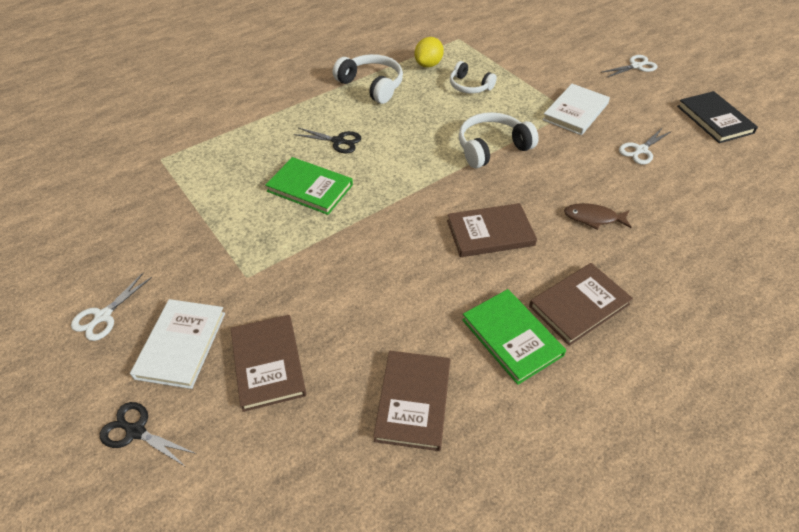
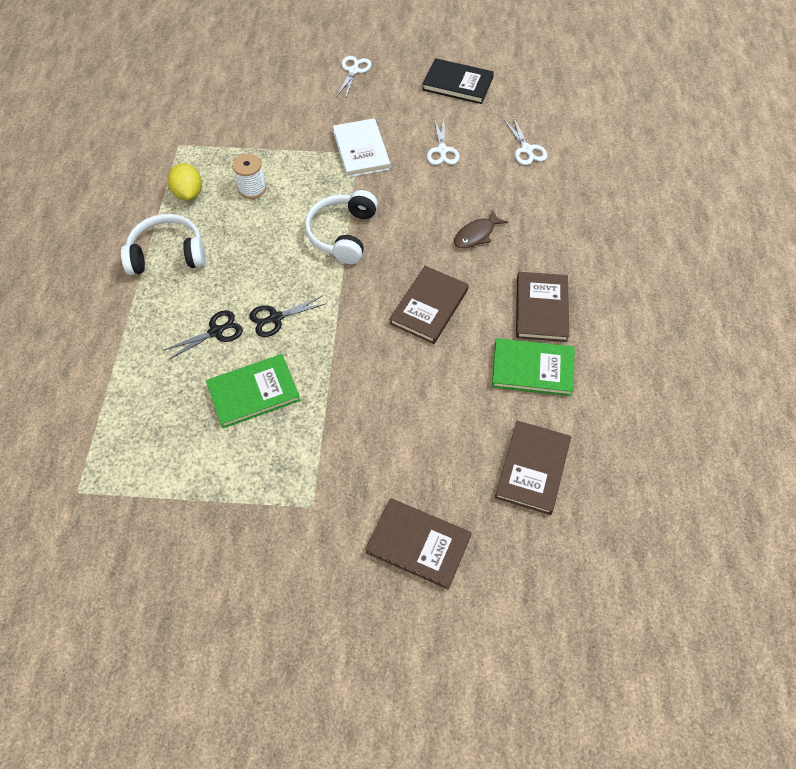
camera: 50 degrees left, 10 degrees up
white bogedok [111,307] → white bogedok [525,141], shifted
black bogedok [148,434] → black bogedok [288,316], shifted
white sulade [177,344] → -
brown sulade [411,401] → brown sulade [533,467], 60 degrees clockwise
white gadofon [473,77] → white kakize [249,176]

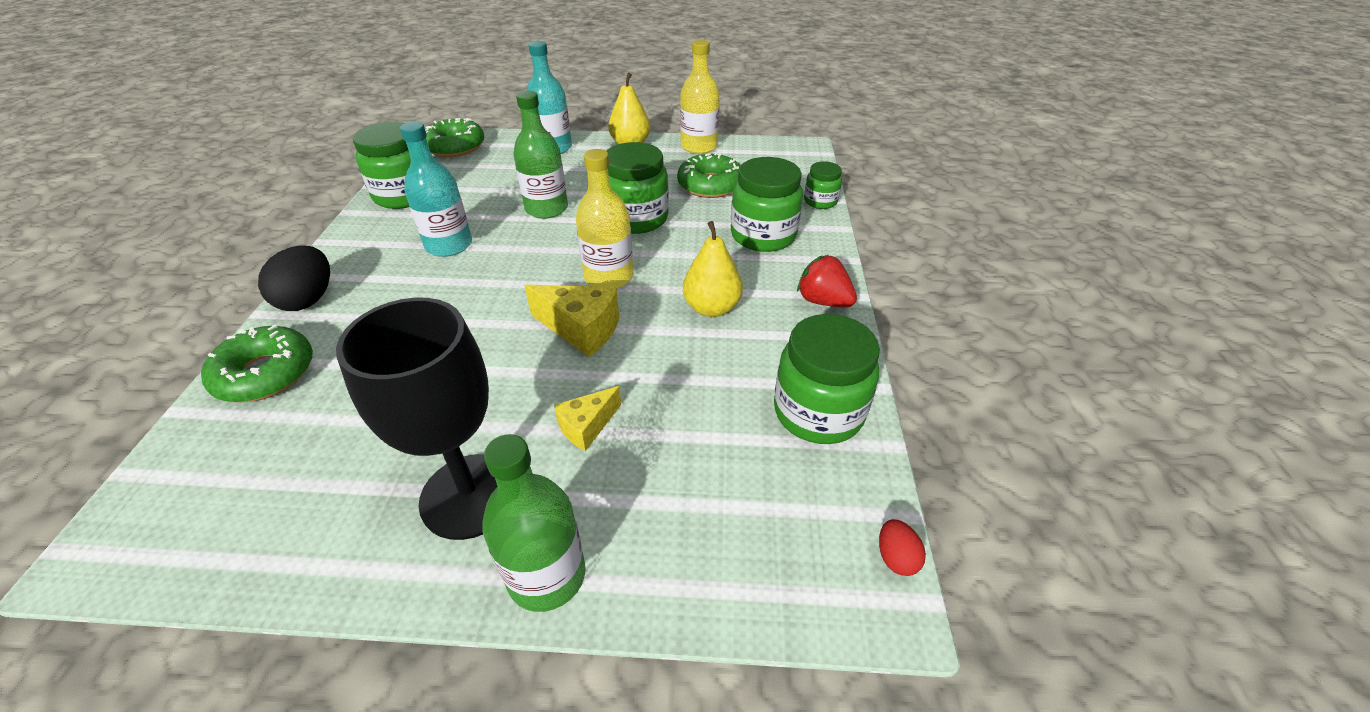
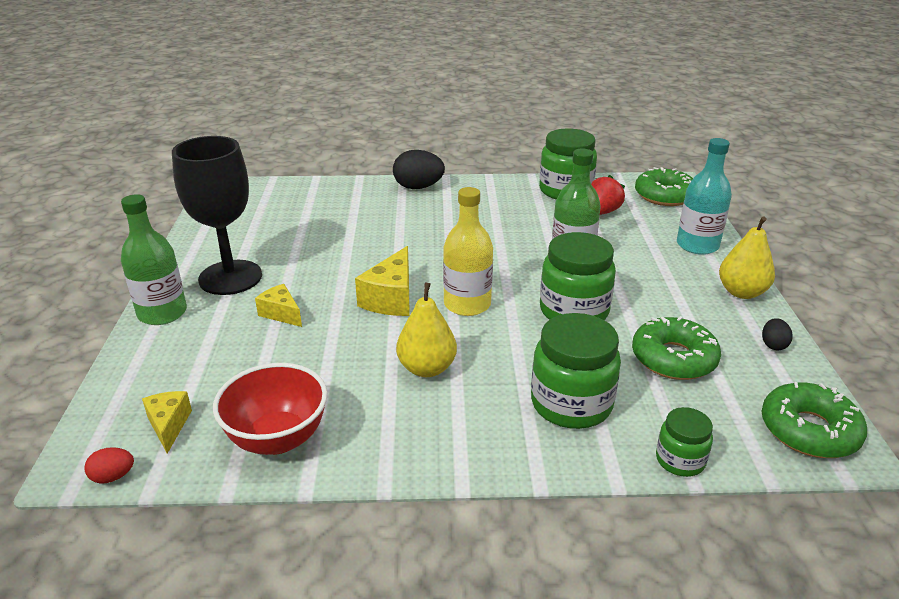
camera: 85 degrees right, 10 degrees down
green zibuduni [257,364] → green zibuduni [814,420], shifted
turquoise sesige [436,189] → -
yellow sesige [700,97] → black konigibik [777,334]
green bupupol [827,379] → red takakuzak [270,409]
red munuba [827,281] → red munuba [608,195], shifted
- → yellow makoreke [167,422]

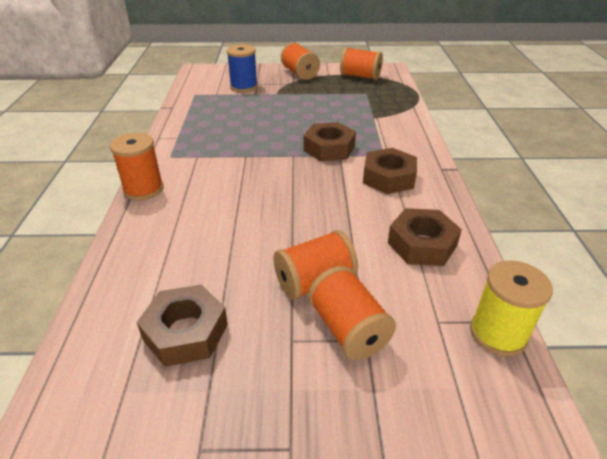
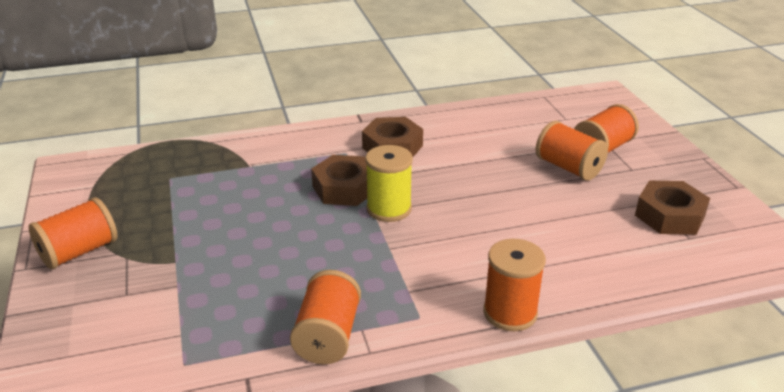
camera: 105 degrees left, 5 degrees down
blue kakize [242,69] → -
orange kakize [361,63] → orange kakize [325,317], shifted
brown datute [425,237] → -
yellow kakize [511,308] → yellow kakize [389,183], shifted

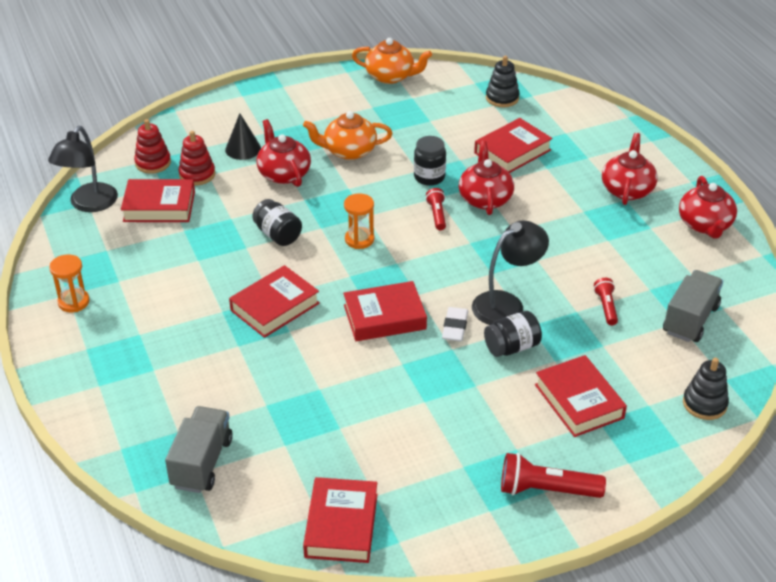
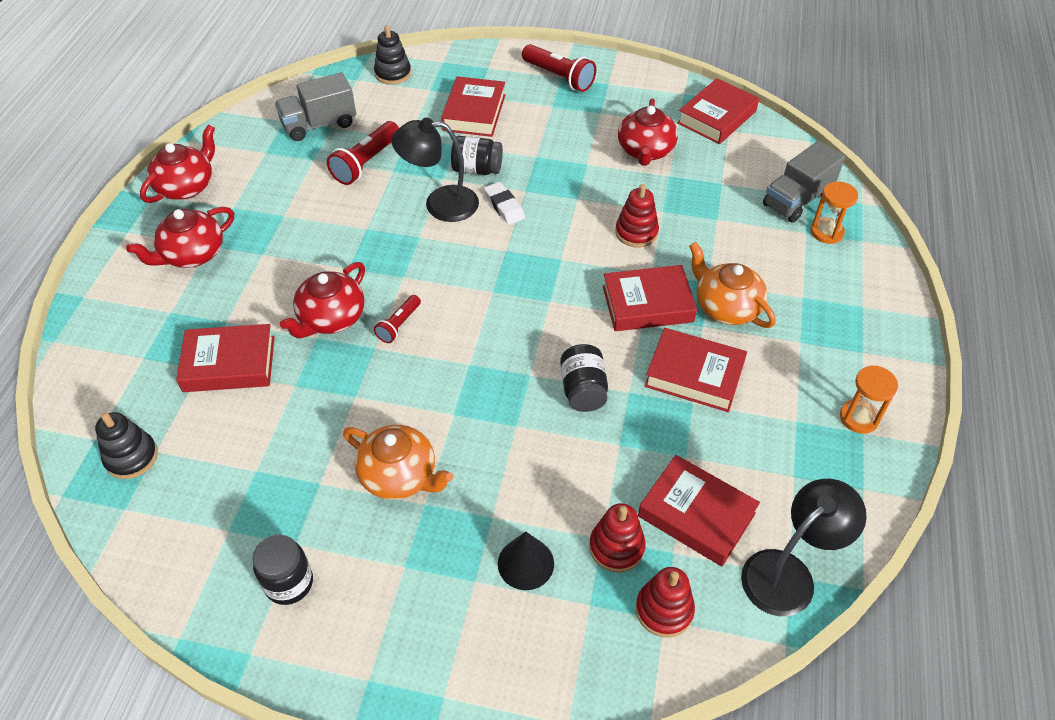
camera: 145 degrees left, 10 degrees up
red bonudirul [284,153] → red bonudirul [648,132], shifted
red sulade [385,311] → red sulade [695,370], shifted
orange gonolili [359,221] → orange gonolili [834,212], shifted
orange bonudirul [392,61] → orange bonudirul [732,285], shifted
black bupupol [430,161] → black bupupol [282,570], shifted
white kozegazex [455,324] → white kozegazex [504,203], 75 degrees counterclockwise
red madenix [606,301] → red madenix [363,153], x1.71
- → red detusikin [637,216]

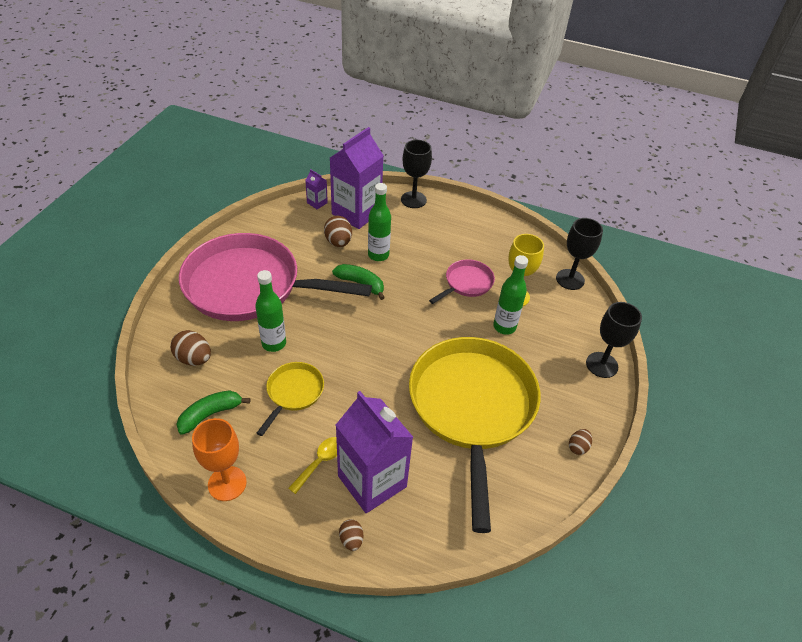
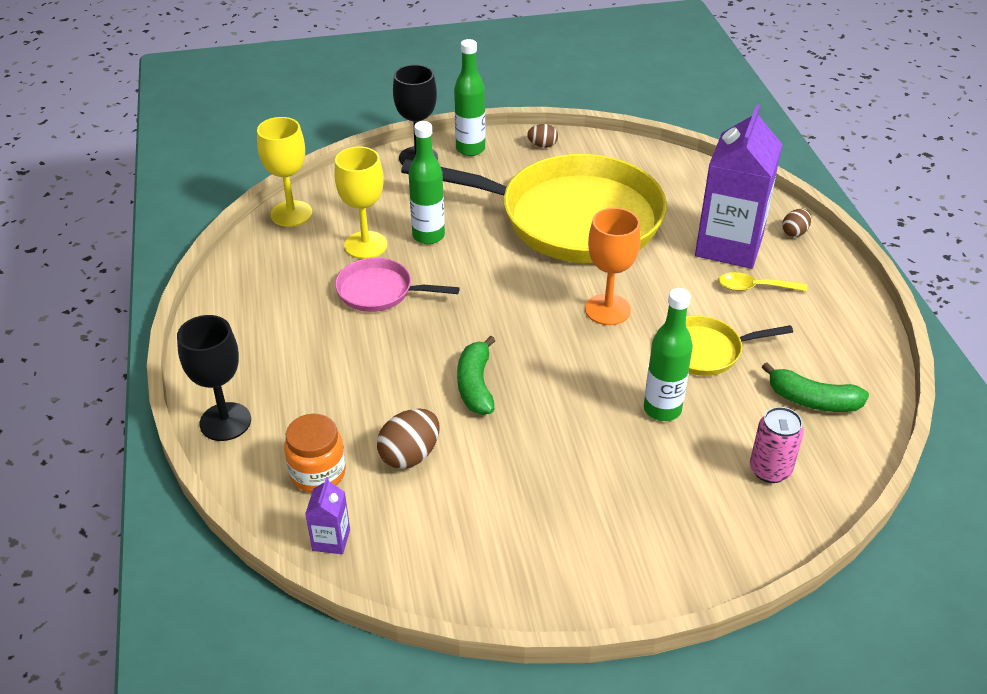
camera: 120 degrees left, 5 degrees down
brown konigibik [190,348] → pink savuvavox [777,445]
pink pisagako [275,277] → -
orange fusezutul [219,459] → orange fusezutul [613,266], shifted
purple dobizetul [357,178] → orange bupupol [315,453]
green sesige [379,222] → green sesige [469,97], shifted
yellow pisagako [475,435] → yellow pisagako [534,208], 135 degrees counterclockwise
black fusezutul [579,254] → yellow fusezutul [285,172]

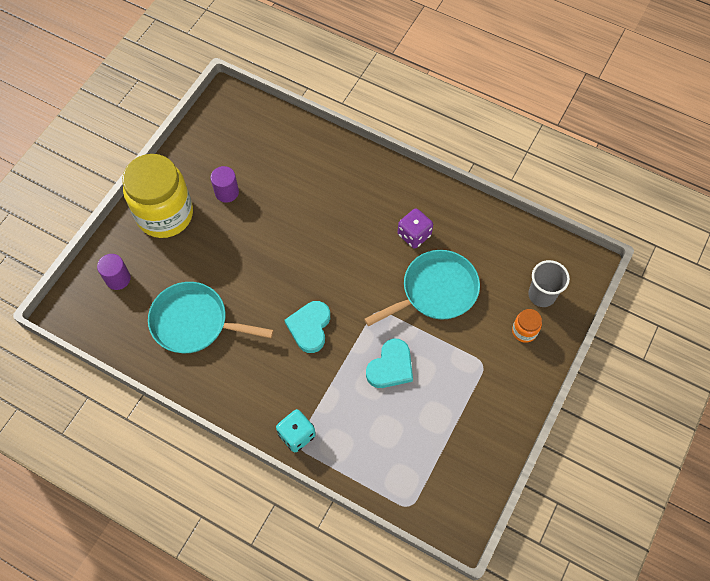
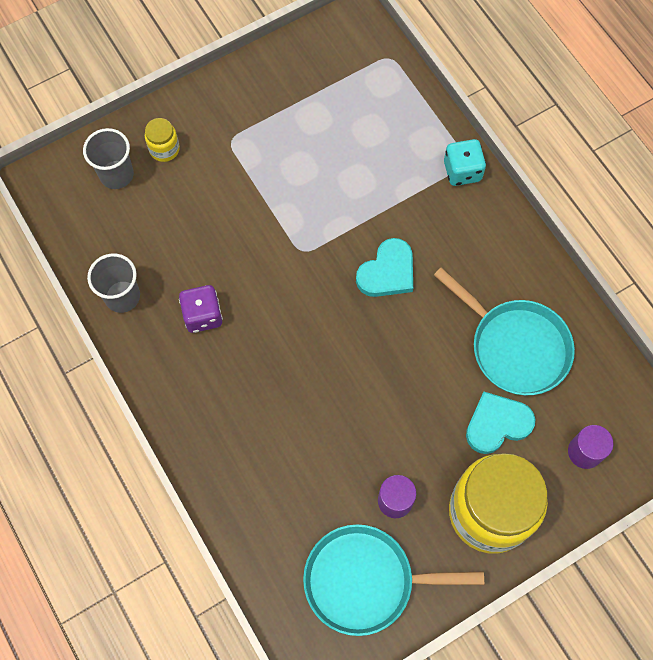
camera: 150 degrees left, 5 degrees up
turquoise pisagako [422,288] → turquoise pisagako [393,580], shifted
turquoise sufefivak [389,363] → turquoise sufefivak [501,423], shifted
orange bupupol [527,326] → yellow bupupol [162,140]
- → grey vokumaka [113,283]

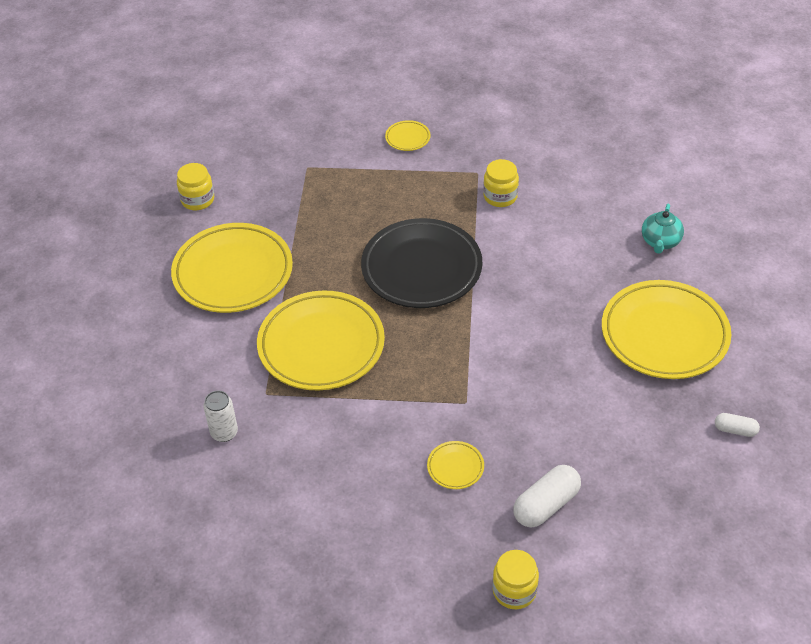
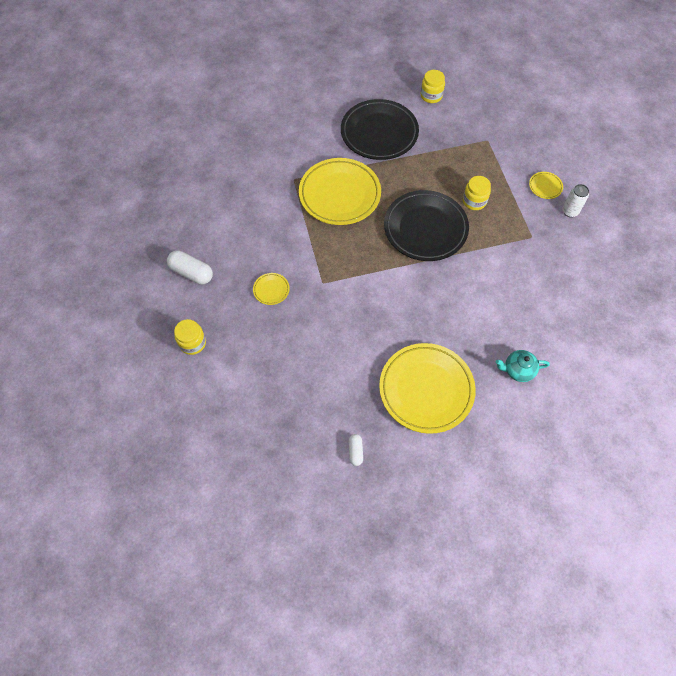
camera: 70 degrees right, 15 degrees up
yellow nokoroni [232,268] → black nokoroni [380,129]
white savuvavox [220,416] → white savuvavox [575,200], shifted
yellow bupupol [501,183] → yellow bupupol [477,193], shifted
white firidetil [547,496] → white firidetil [190,267], shifted

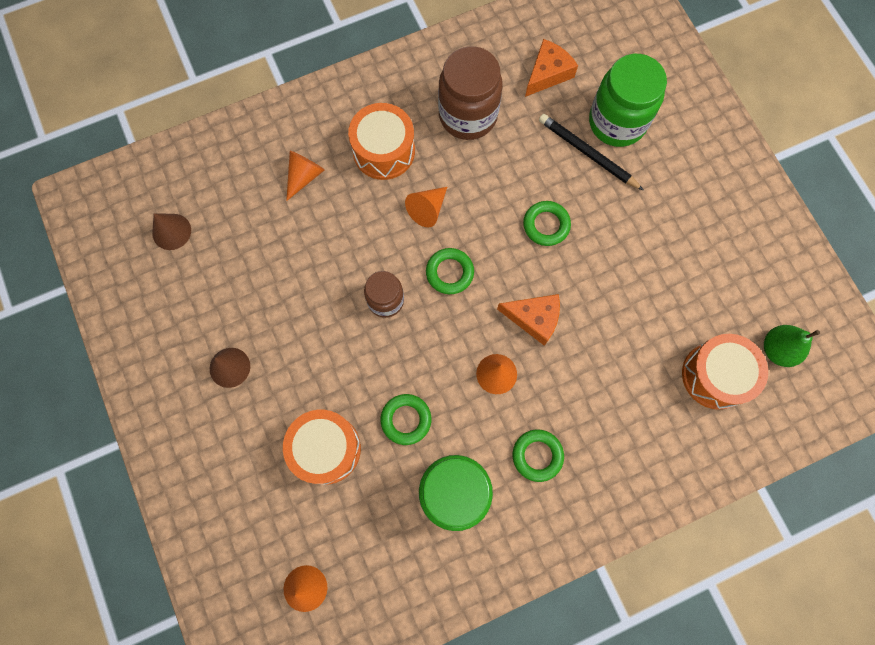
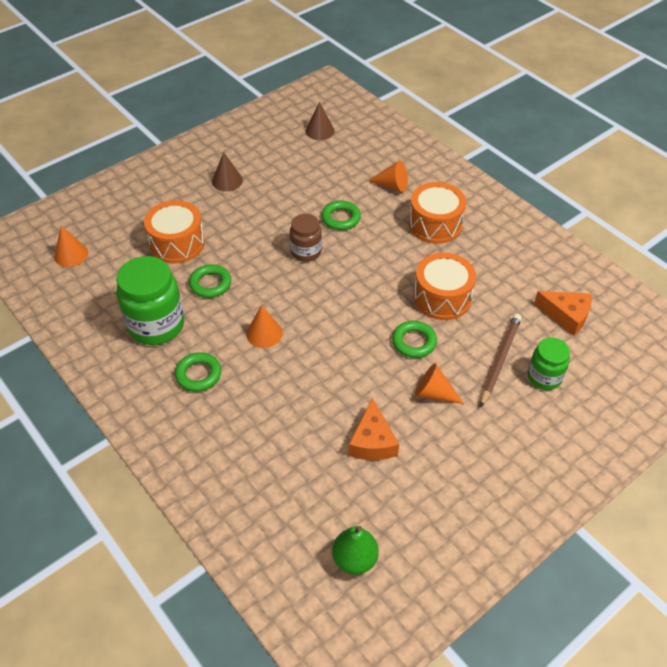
camera: 75 degrees right, 25 degrees down
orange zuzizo [426,207] → orange zuzizo [439,383], shifted
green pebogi [450,271] → green pebogi [341,215], shifted
brown bupupol [470,93] → -
orange makoreke [528,320] → orange makoreke [373,429], shifted
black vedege [591,152] → brown vedege [501,360]
green bupupol [628,100] → green bupupol [549,364], x0.58
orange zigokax [725,372] → orange zigokax [445,286], shifted

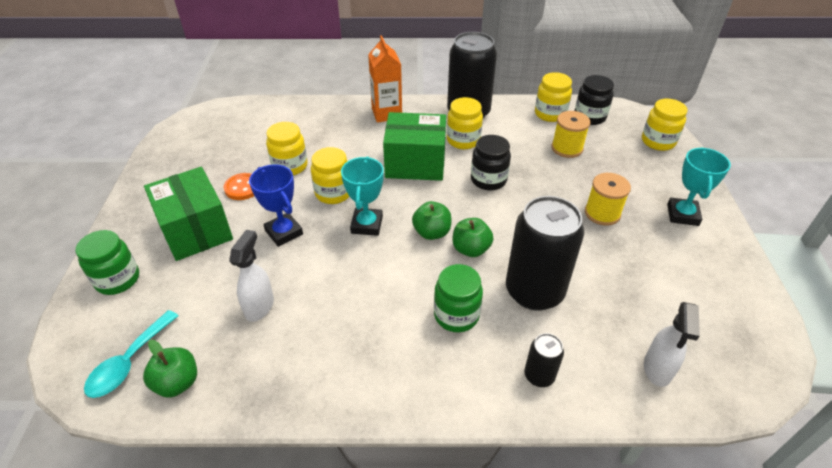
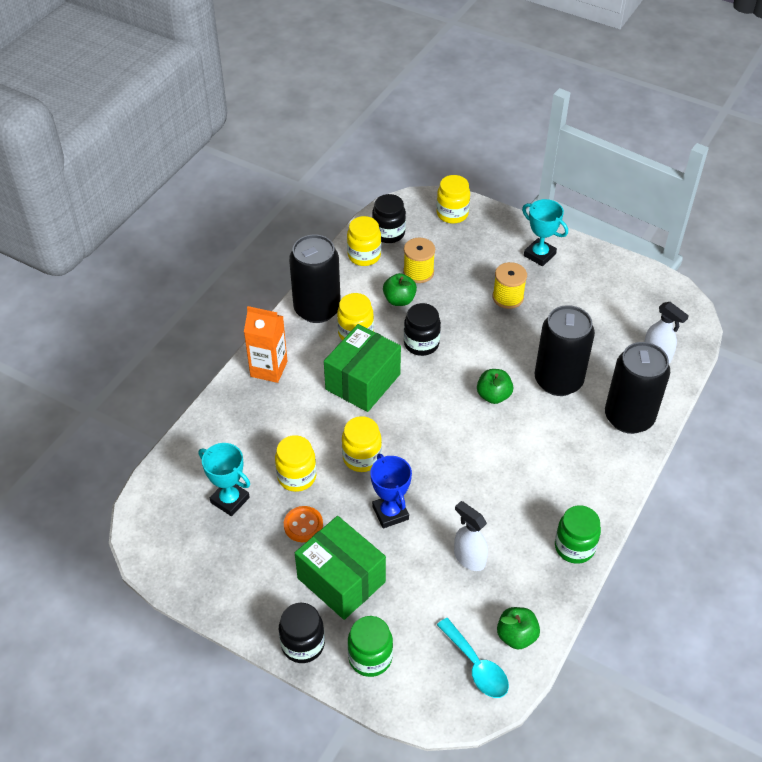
camera: 60 degrees left, 5 degrees up
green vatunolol [188,214] → green vatunolol [340,568], 45 degrees clockwise
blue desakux [276,205] → blue desakux [391,491], 75 degrees clockwise
turquoise desakux [362,196] → turquoise desakux [224,479], shifted
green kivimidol [432,220] → green kivimidol [400,289], shifted
green bupupol [458,298] → green bupupol [578,534], shifted
black savuvavox [544,360] → black savuvavox [637,388], x2.17
- → black bupupol [302,633]

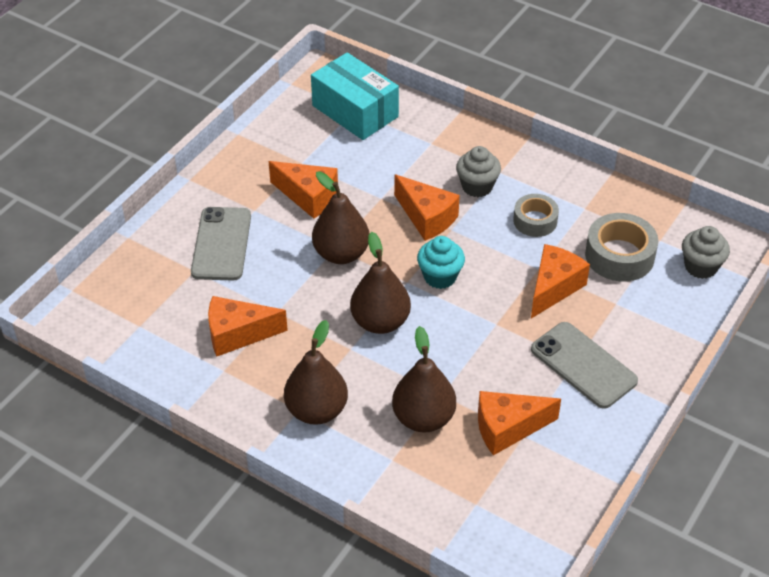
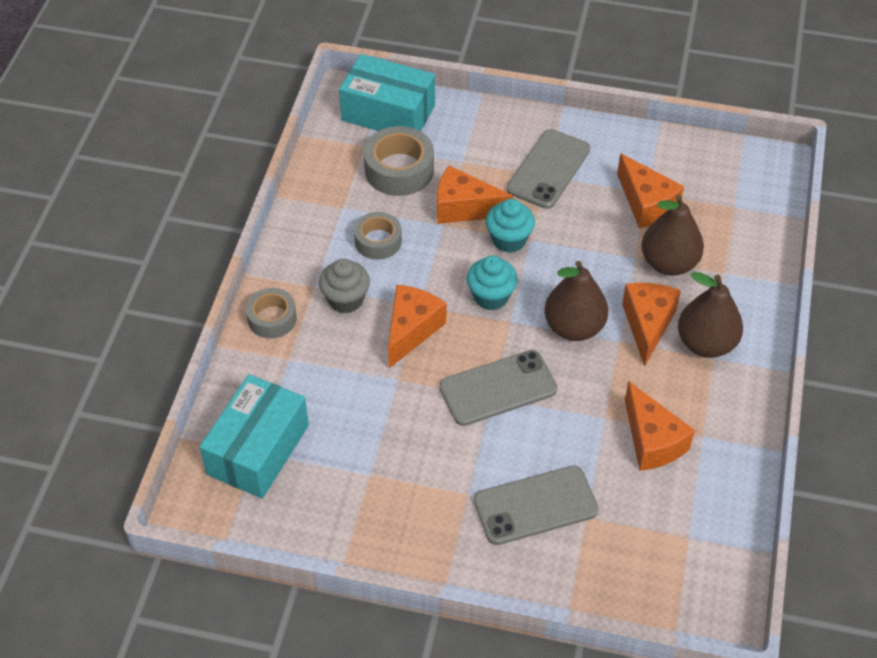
camera: 110 degrees left, 5 degrees up
orange makoreke [303,190] → orange makoreke [651,325], shifted
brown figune [340,217] → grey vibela [498,388]
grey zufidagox [706,252] → turquoise vatunolol [387,92]
- → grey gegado [271,313]
- → turquoise zufidagox [510,226]

